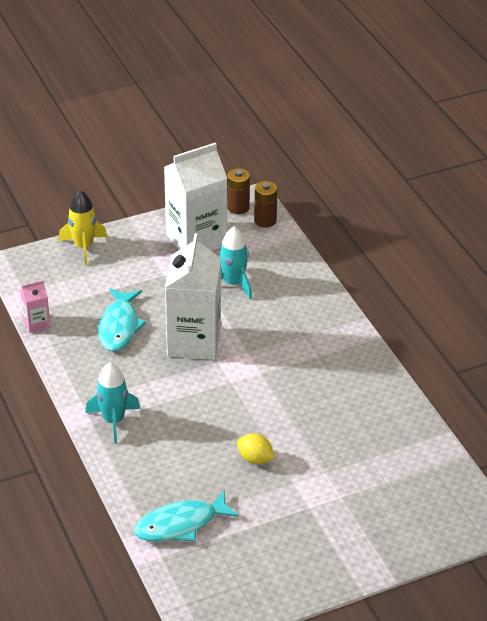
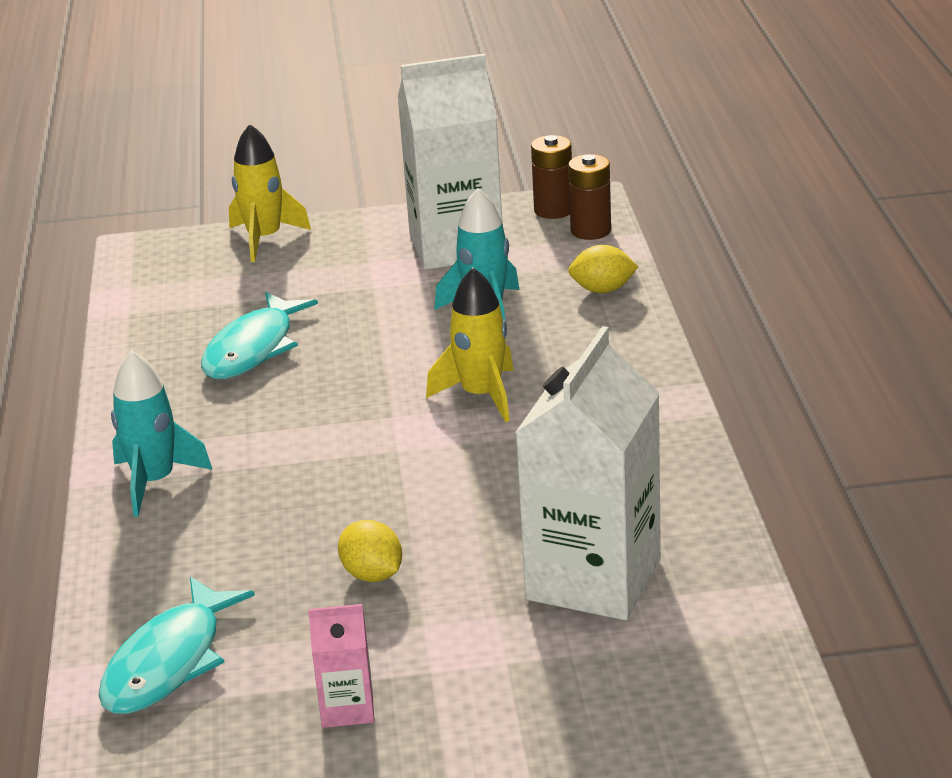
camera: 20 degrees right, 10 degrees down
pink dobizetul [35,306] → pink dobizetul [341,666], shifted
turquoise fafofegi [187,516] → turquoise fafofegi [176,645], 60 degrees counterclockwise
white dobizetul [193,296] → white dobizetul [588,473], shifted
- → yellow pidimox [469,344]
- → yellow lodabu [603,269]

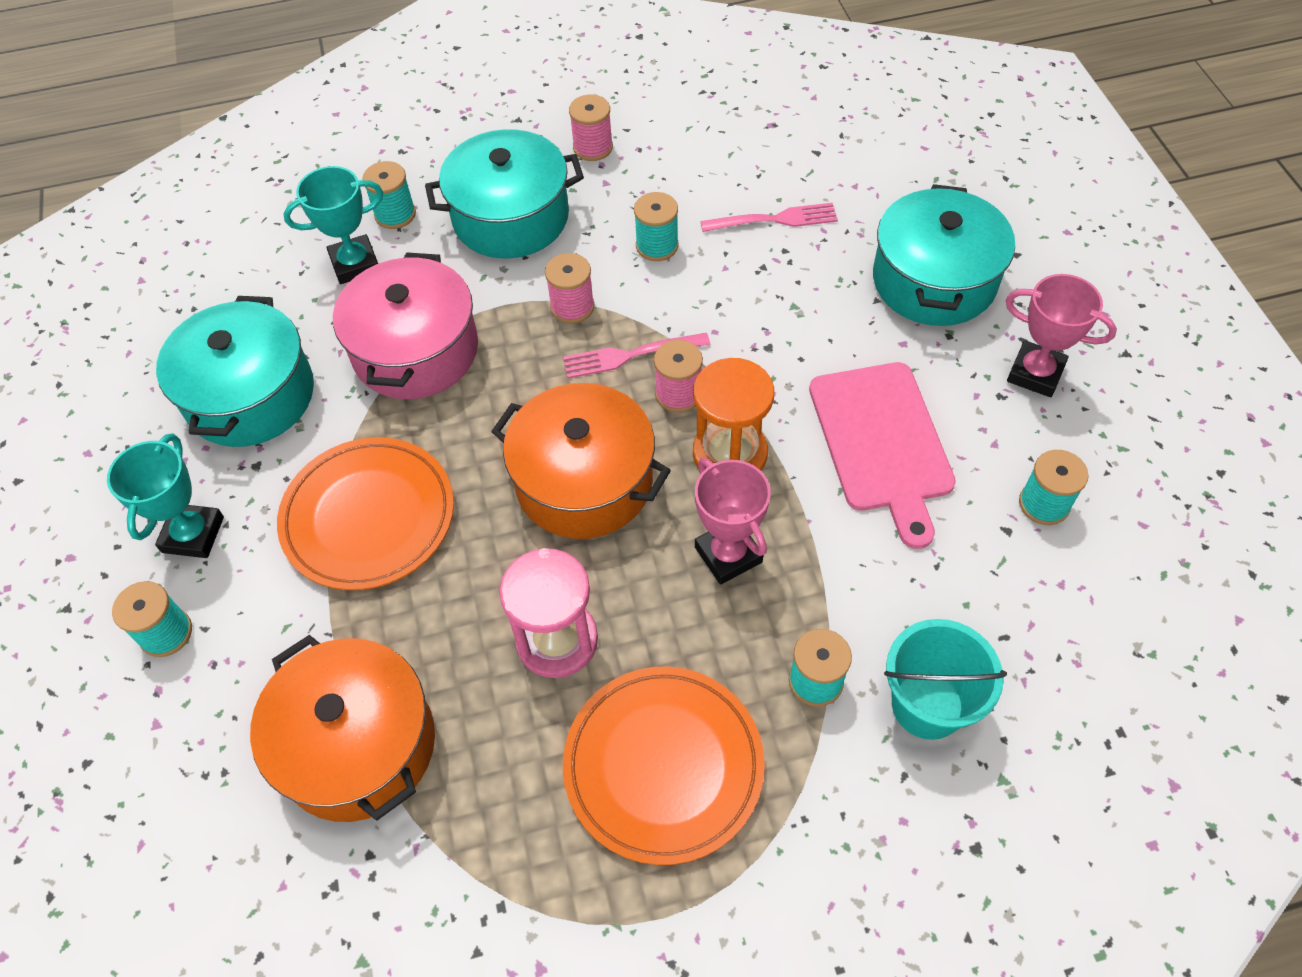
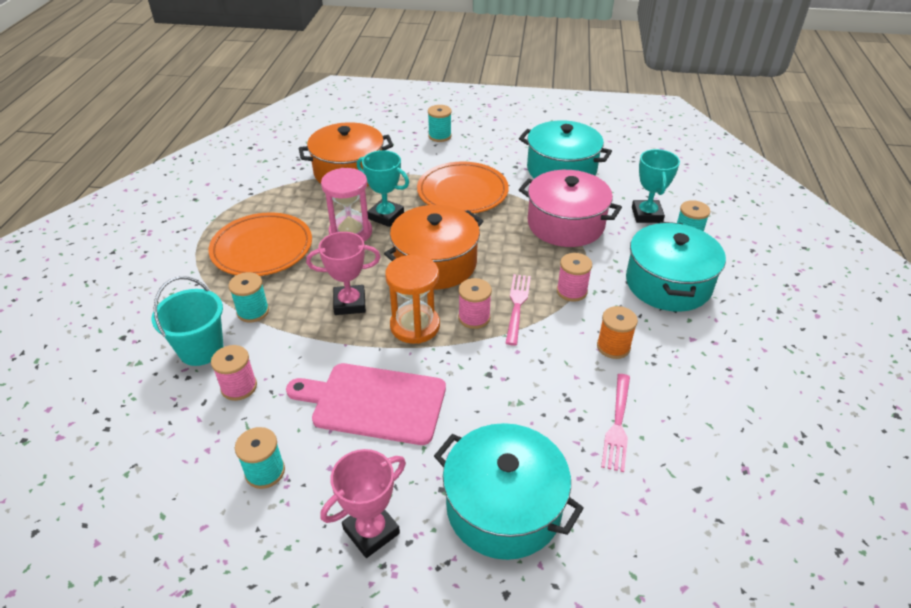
camera: 110 degrees right, 15 degrees down
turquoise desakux [165,496] → turquoise desakux [383,188], shifted
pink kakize [591,127] → pink kakize [234,373], shifted
turquoise kakize [656,226] → orange kakize [617,332]

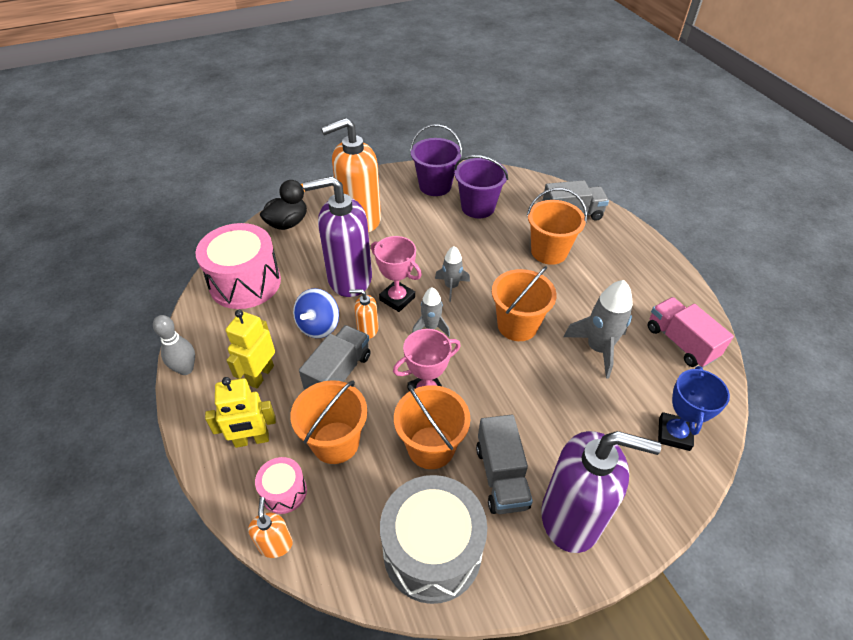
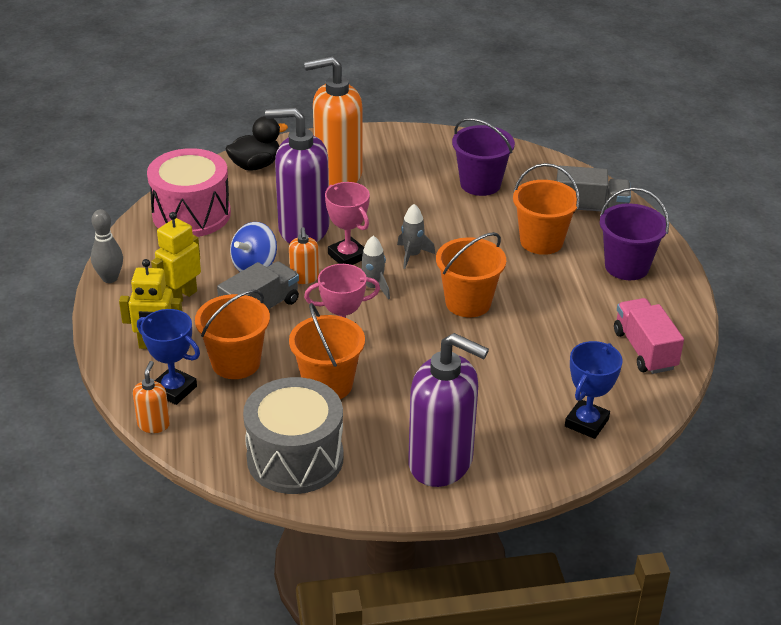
camera: 15 degrees right, 10 degrees down
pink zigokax [281,485] → blue desakux [168,357]
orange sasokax [364,314] → orange sasokax [304,255], 120 degrees counterclockwise
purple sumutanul [436,160] → purple sumutanul [634,233], shifted
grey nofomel [504,464] → -
grey pidimox [598,329] → -

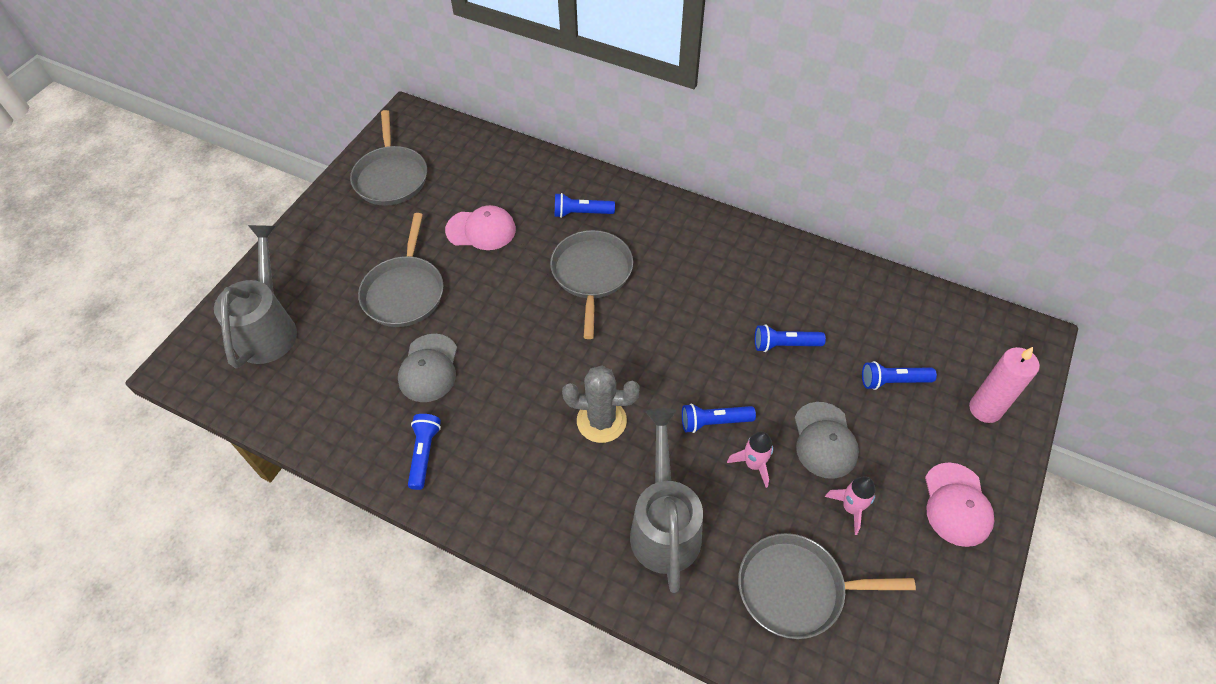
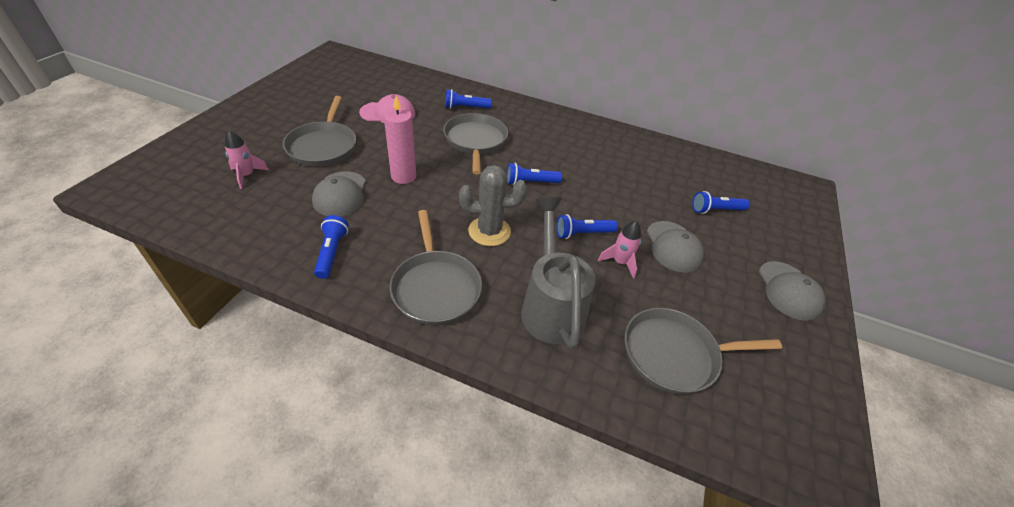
camera: 10 degrees left, 10 degrees down
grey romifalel [255,296] → -
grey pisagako [388,158] → grey pisagako [436,267], shifted
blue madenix [790,338] → blue madenix [534,174], shifted
pink pidimox [850,505] → pink pidimox [247,159], shifted
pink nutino [959,504] → grey nutino [792,291]
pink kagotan [1004,385] → pink kagotan [400,140], shifted

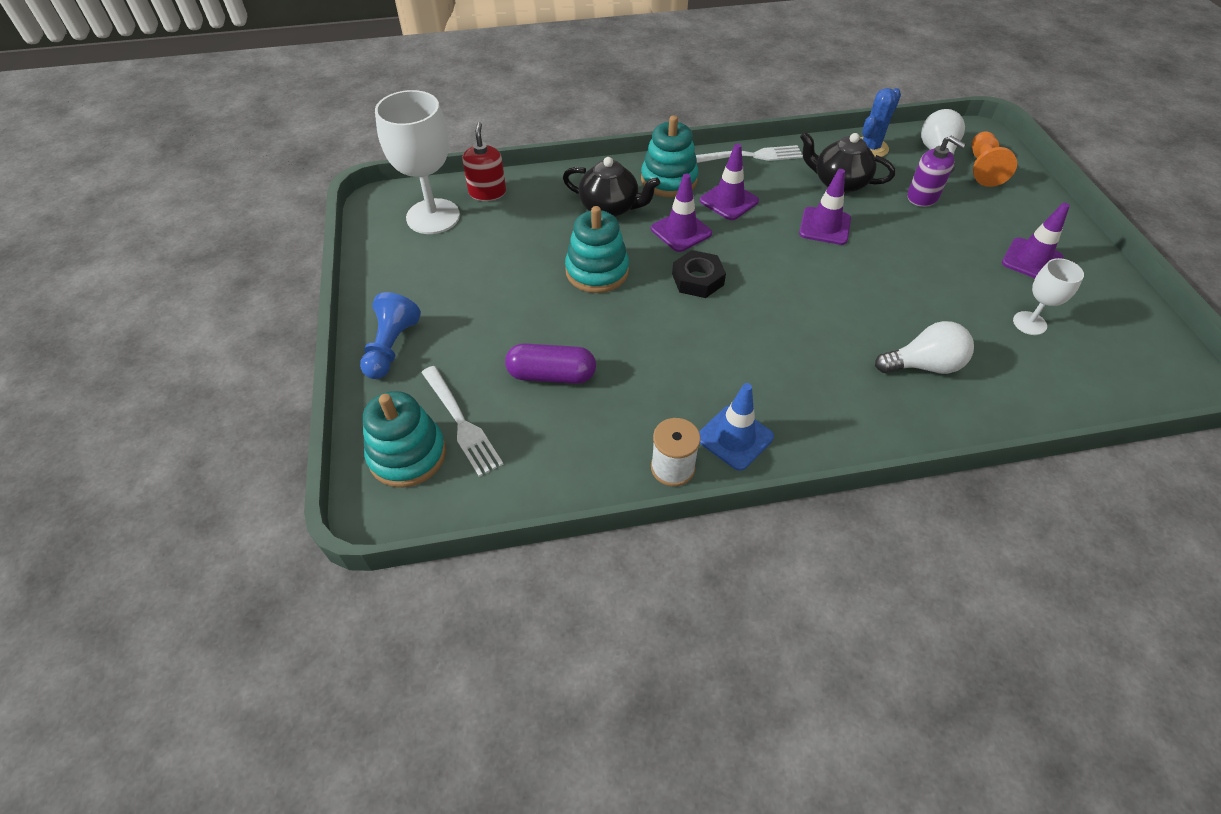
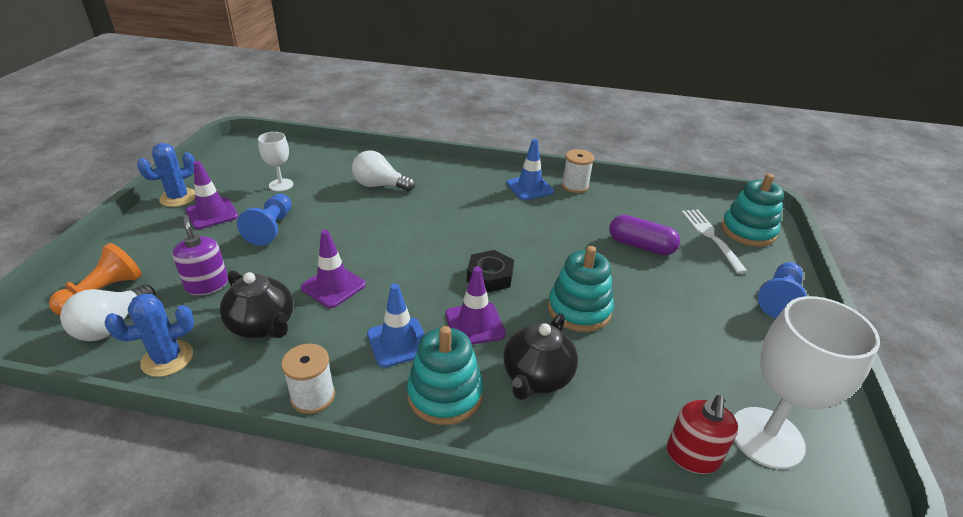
camera: 160 degrees left, 15 degrees down
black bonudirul [611,187] → black bonudirul [541,356], 105 degrees counterclockwise
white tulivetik [749,154] → white kakize [308,379]
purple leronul [729,182] → blue leronul [396,326]
- → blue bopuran [166,175]
- → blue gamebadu [264,220]

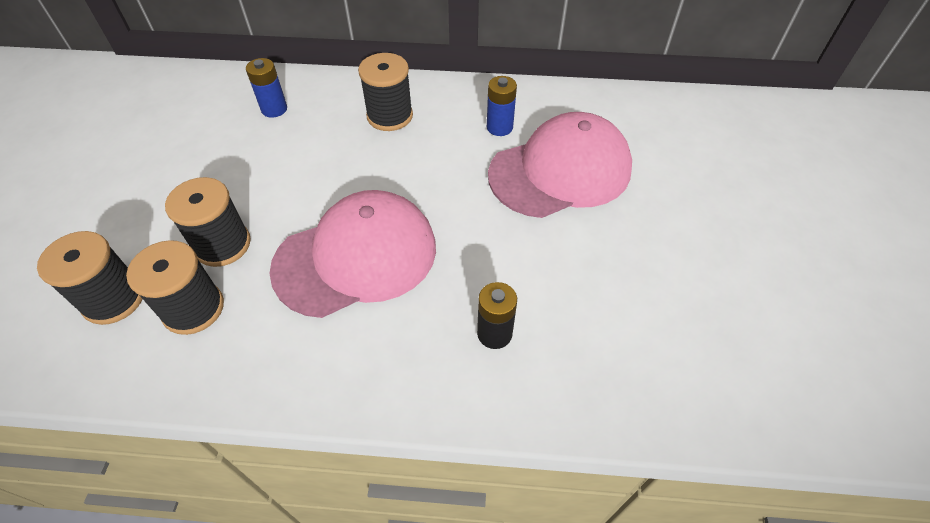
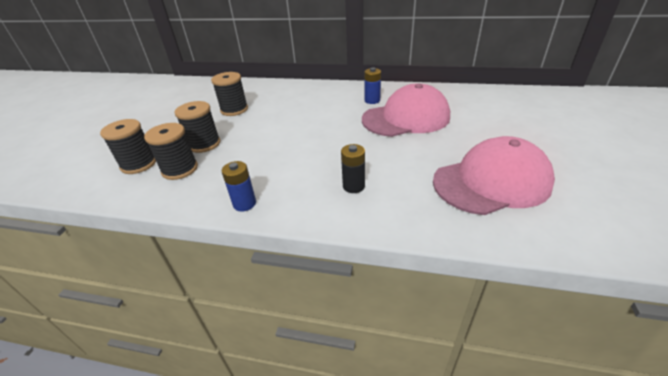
camera: 10 degrees right, 15 degrees down
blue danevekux [266,88] → blue danevekux [239,186], shifted
pink nutino [352,254] → pink nutino [494,175], shifted
black kakize [385,92] → black kakize [229,94], shifted

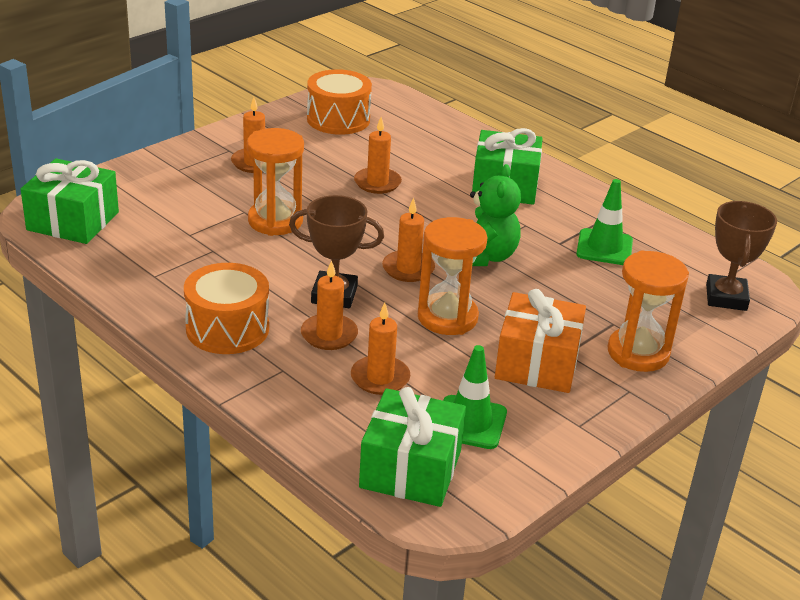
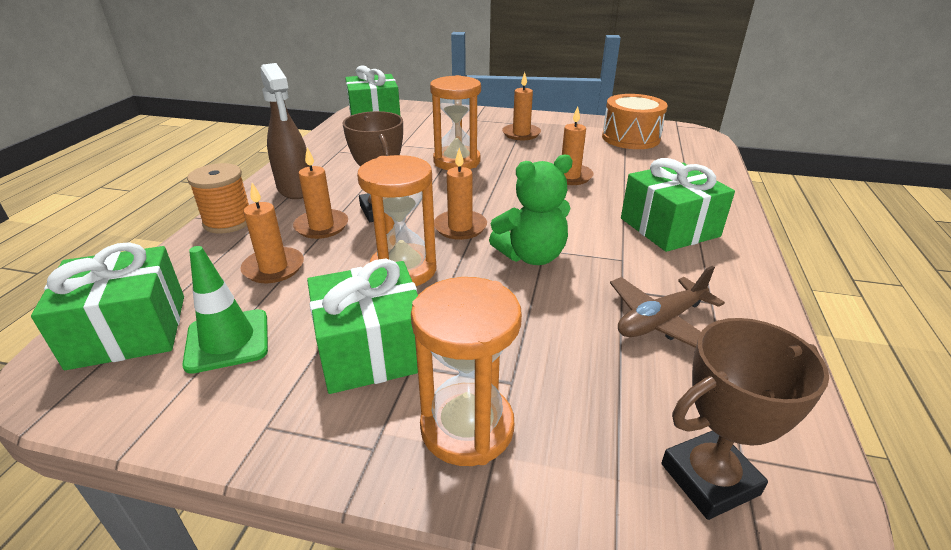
camera: 60 degrees right, 0 degrees up
orange zigokax [226,308] → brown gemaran [285,131]
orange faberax [540,341] → green faberax [362,326]
green leronul [604,222] → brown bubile [667,307]
- → orange kakize [218,198]

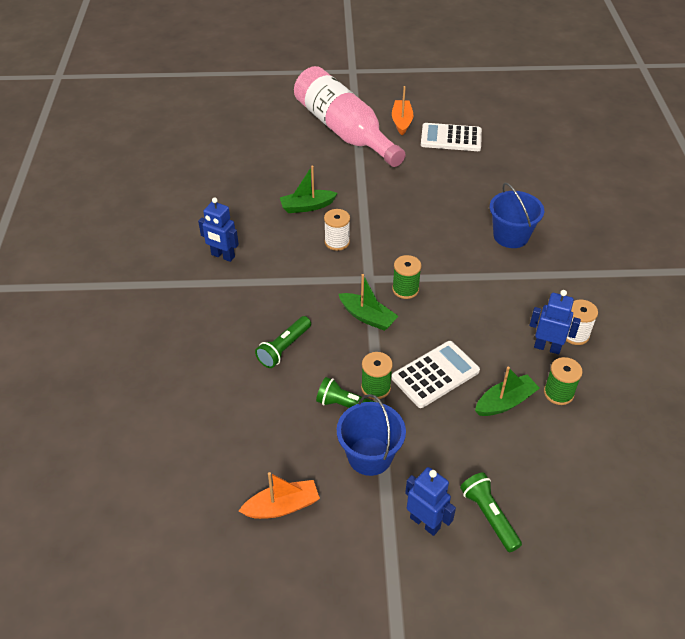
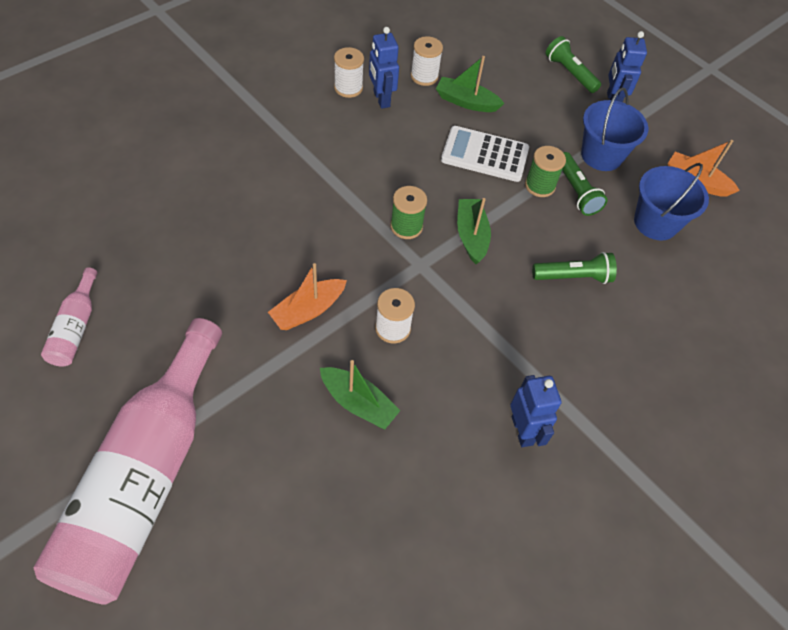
camera: 135 degrees left, 10 degrees up
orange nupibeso [402,110] → orange nupibeso [307,296], shifted
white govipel [451,137] → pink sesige [69,317]
green madenix [491,512] → green madenix [573,64], 120 degrees clockwise
blue sumutanul [517,215] → blue sumutanul [671,201], shifted
green kakize [563,381] → white kakize [427,61]

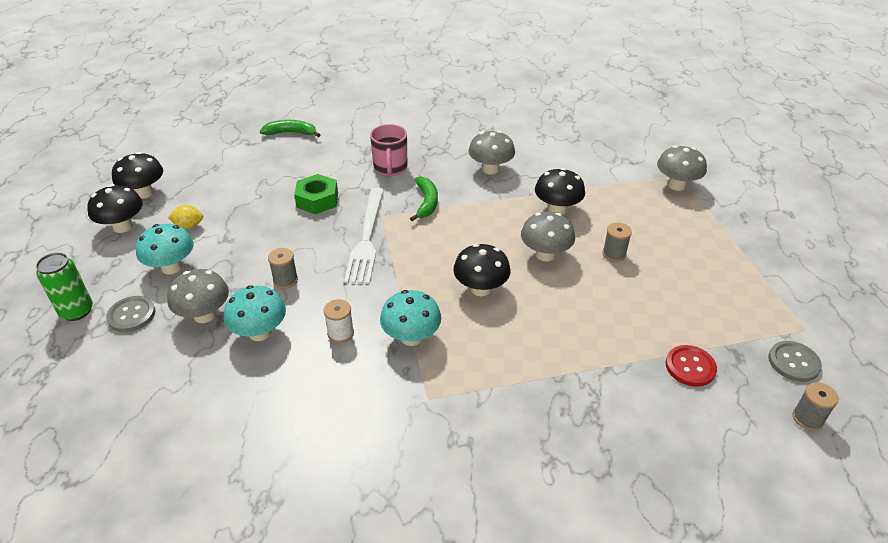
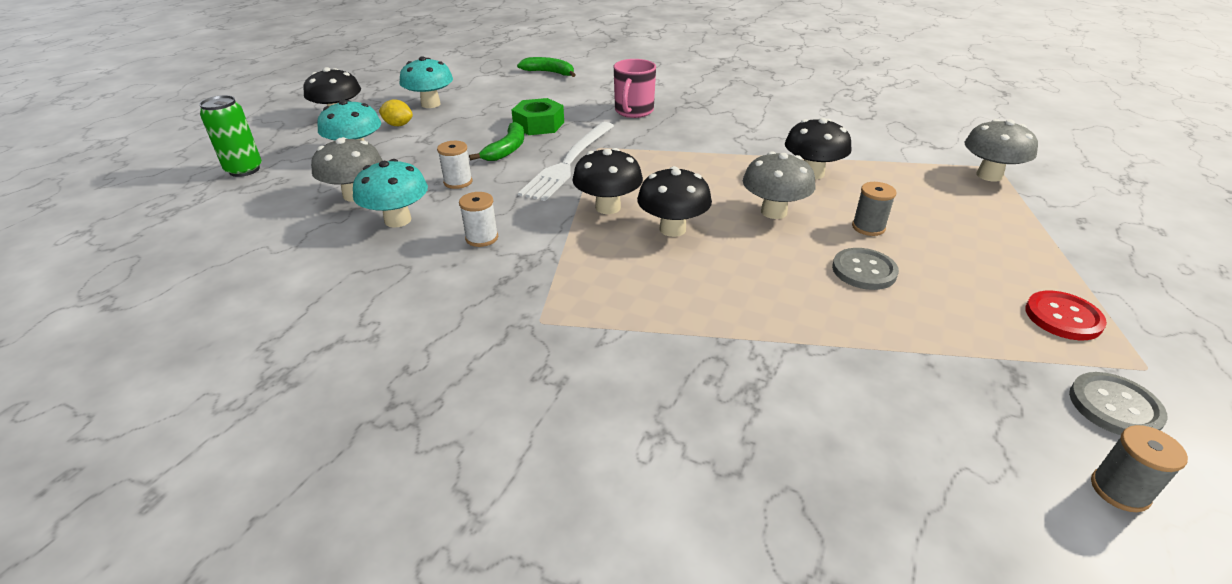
camera: 20 degrees right, 5 degrees down
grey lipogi [130,314] → grey lipogi [865,269], shifted
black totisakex [137,175] → black totisakex [607,181], shifted
grey kakize [283,268] → white kakize [455,165]
turquoise totisakex [410,318] → turquoise totisakex [426,82], shifted
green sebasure [424,198] → green sebasure [496,141], shifted
grey totisakex [492,152] → -
red lipogi [691,366] → red lipogi [1066,315], shifted

